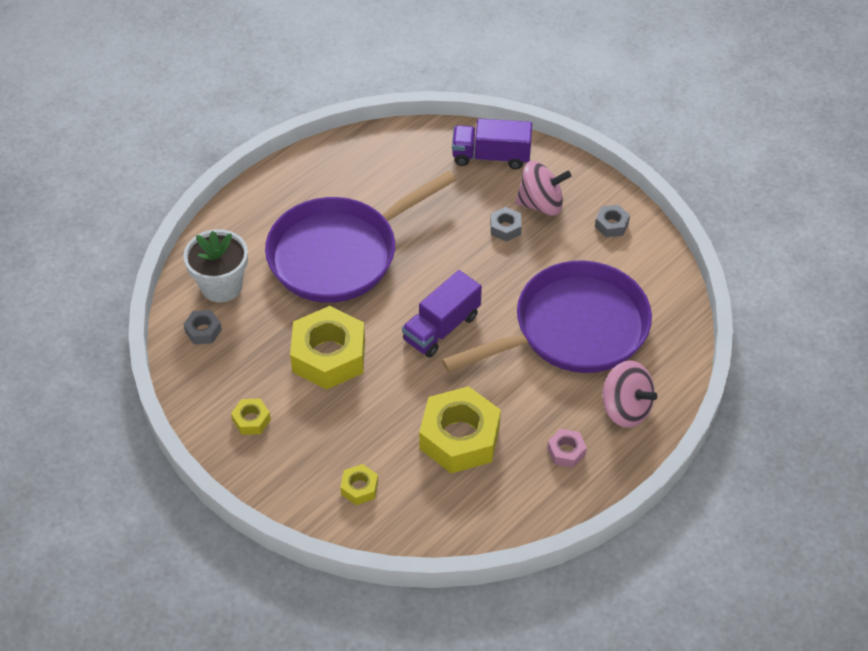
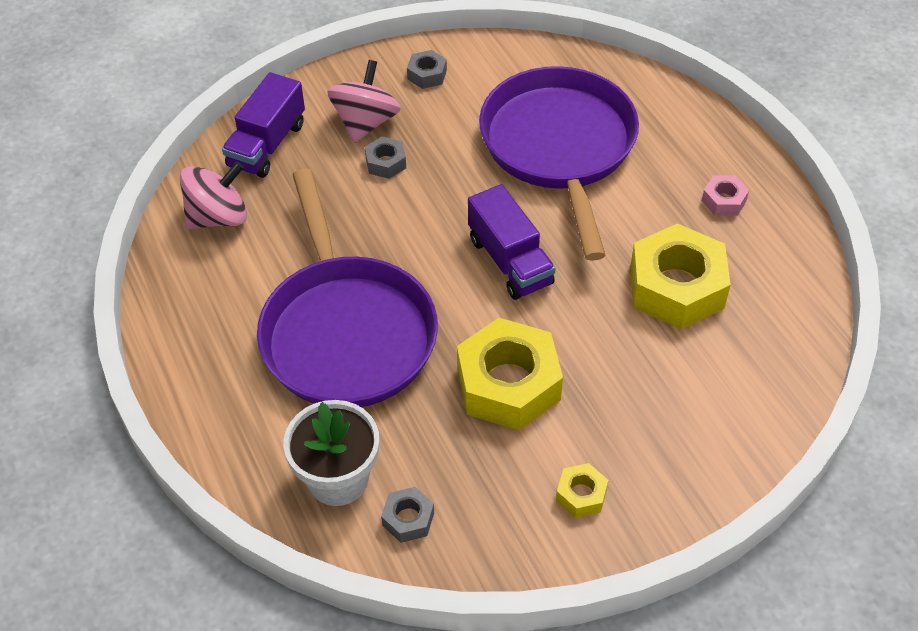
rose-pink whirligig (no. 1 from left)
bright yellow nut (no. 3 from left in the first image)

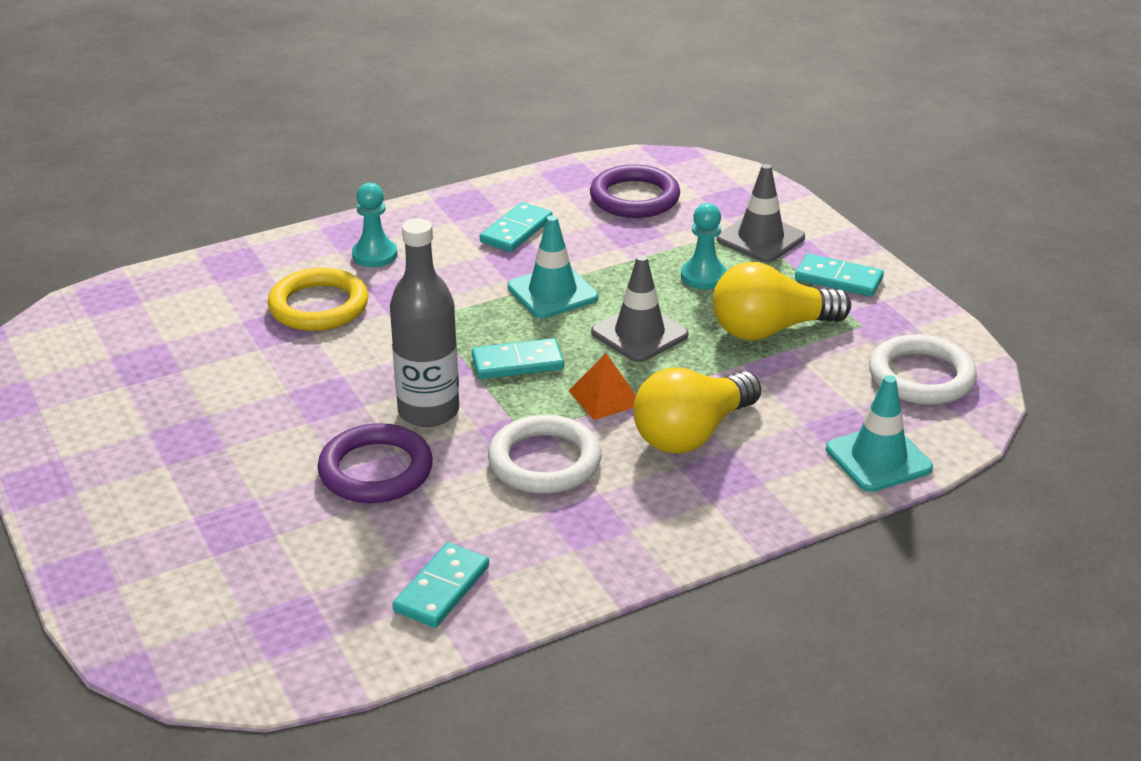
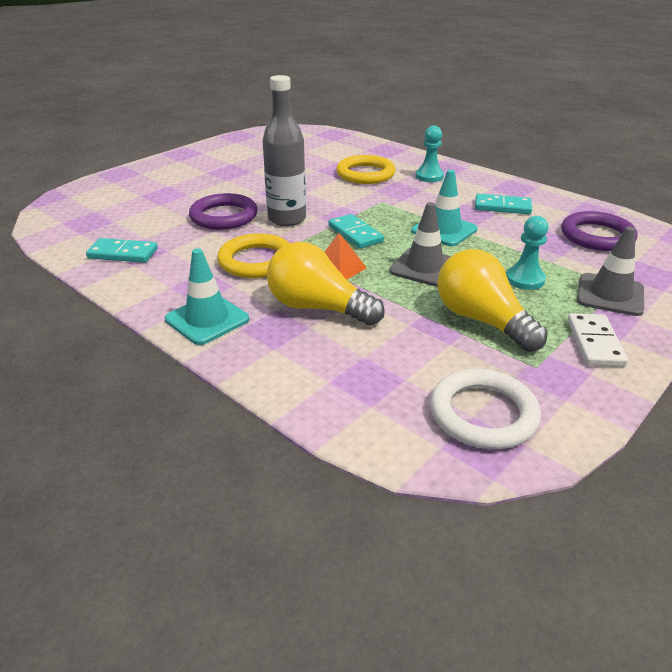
snow-white domino tile
aqua traffic cone (no. 1 from left)
bright yellow hoop (no. 1 from left)

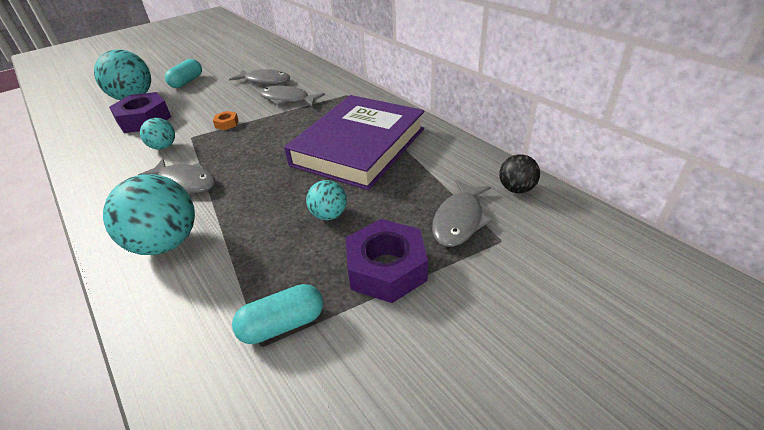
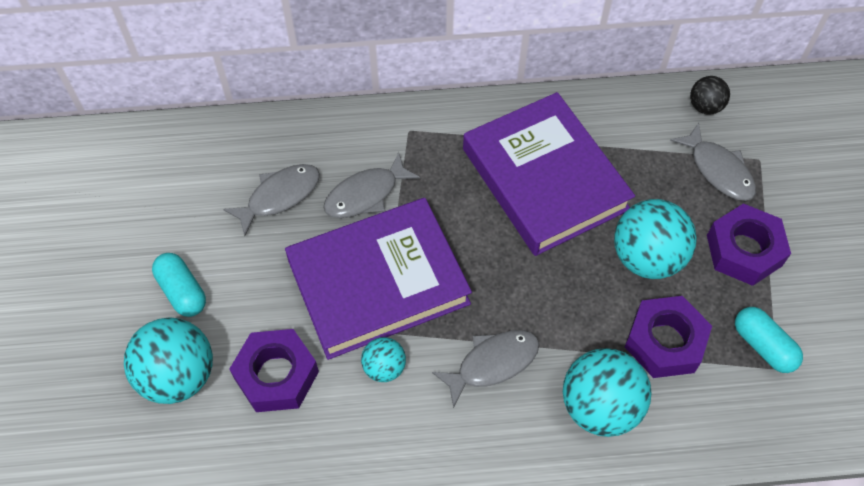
royal purple book (no. 1 from left)
aqua ball (no. 4 from left)
aqua capsule (no. 2 from left)
royal purple nut (no. 2 from left)

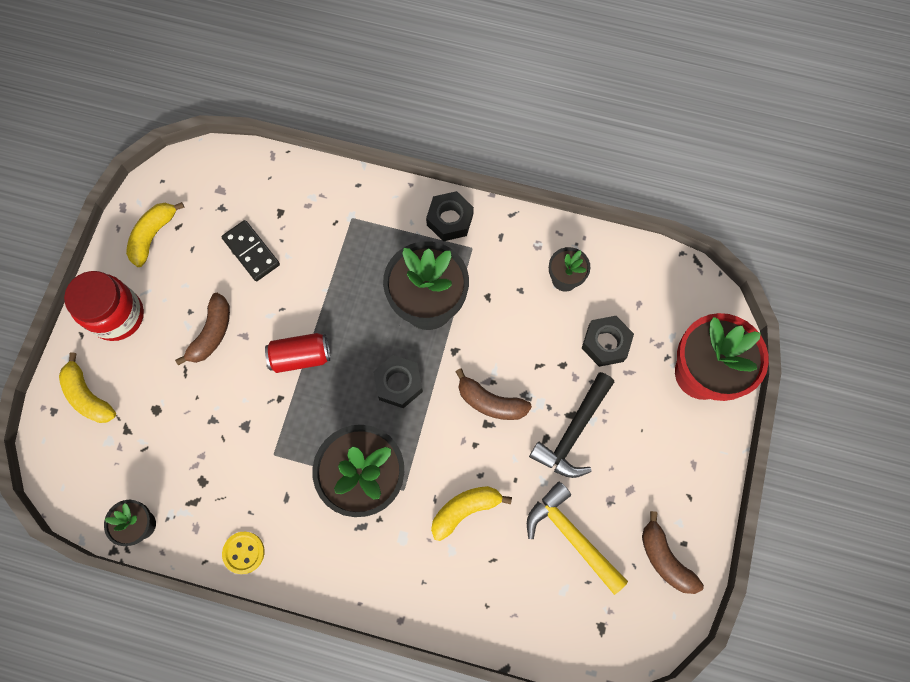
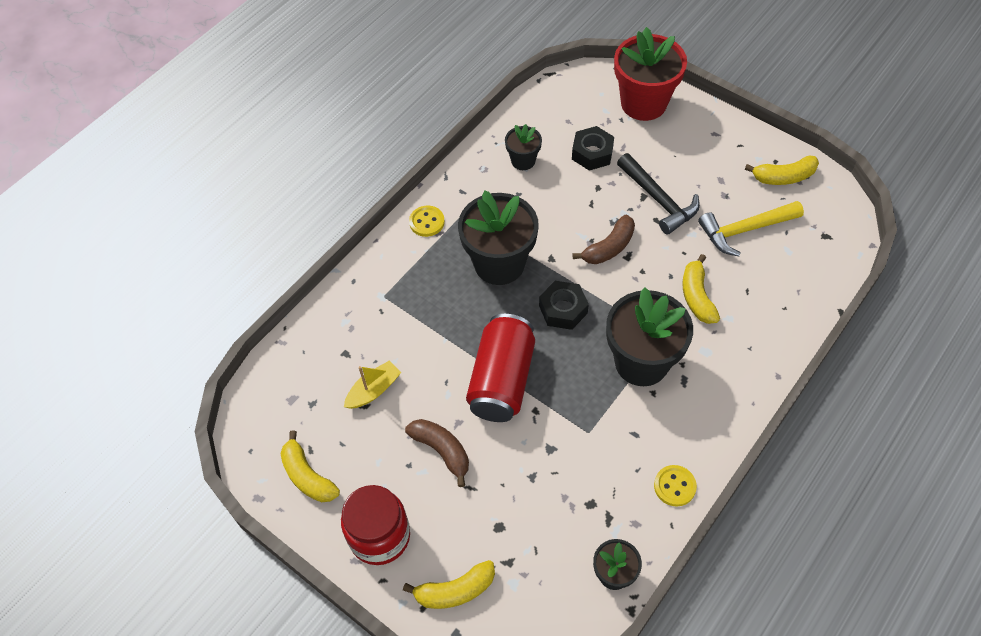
bright yellow sewing button (no. 1 from left)
bright yellow boat
scarlet tin
bright yellow toy banana (no. 4 from left)

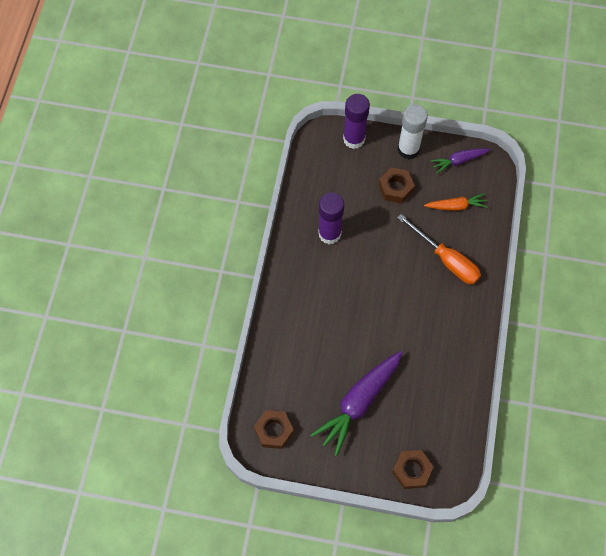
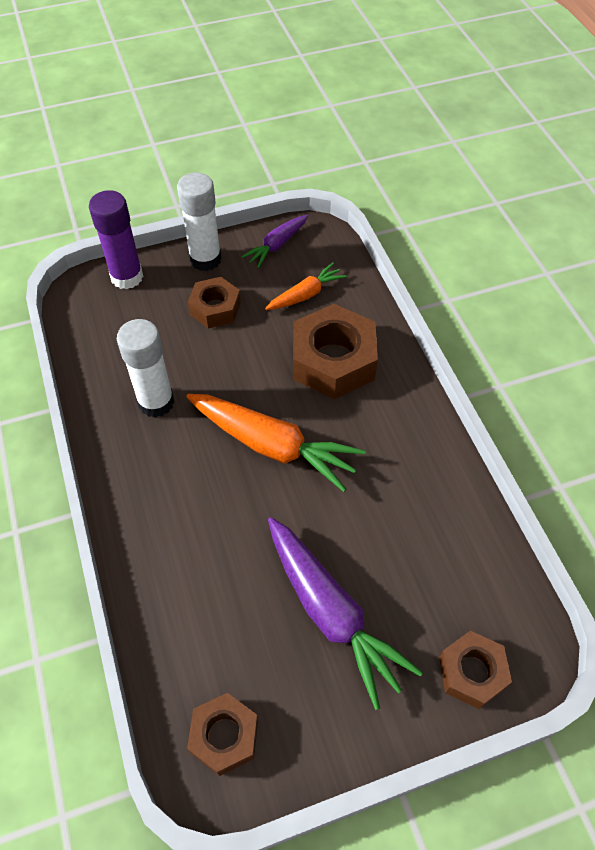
snow-white stick of glue (no. 1 from left)
russet nut (no. 3 from left)
royal purple carrot (no. 2 from left)
orange carrot (no. 1 from left)

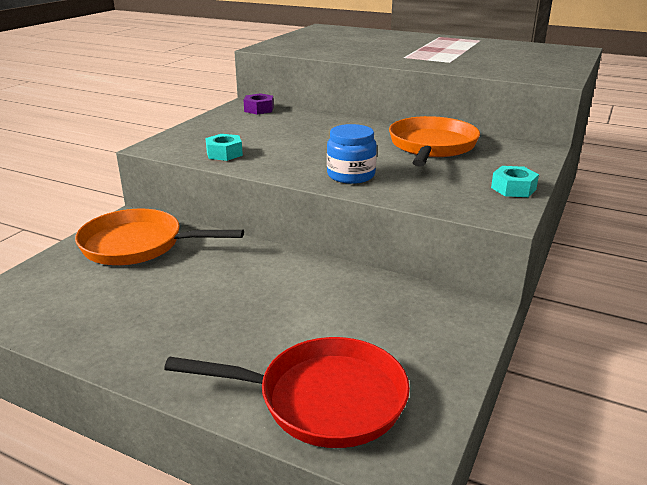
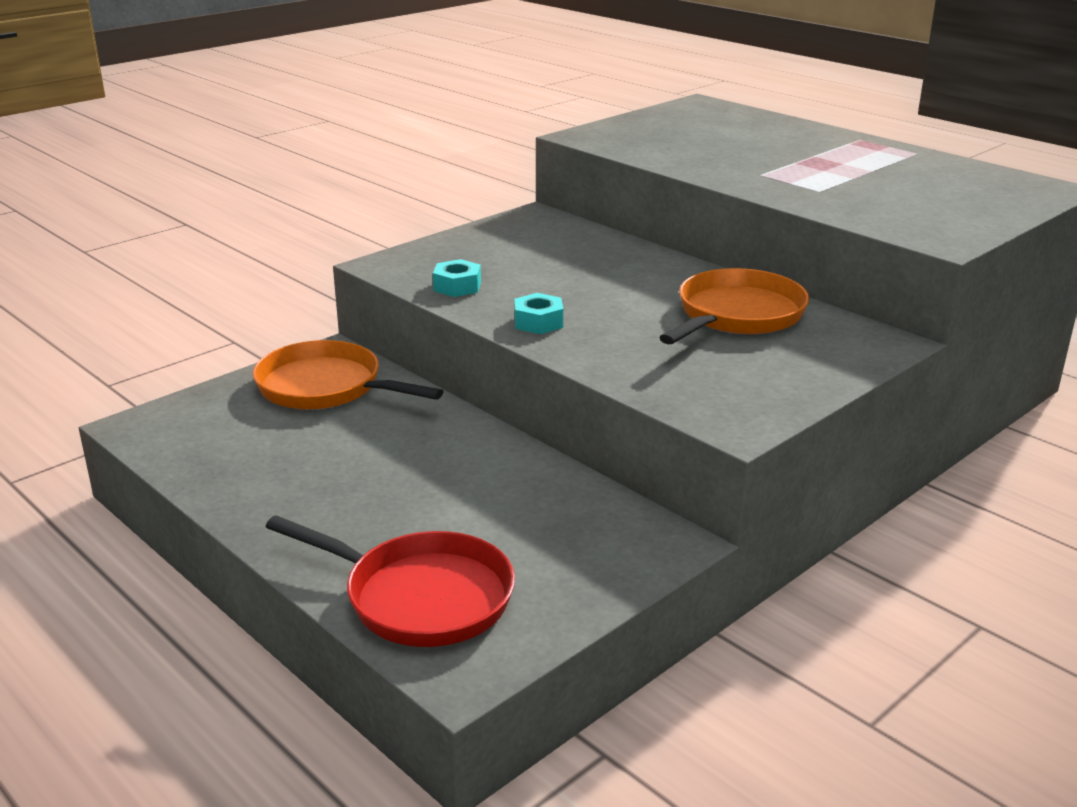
royal purple nut
blue jam jar
aqua nut (no. 2 from left)

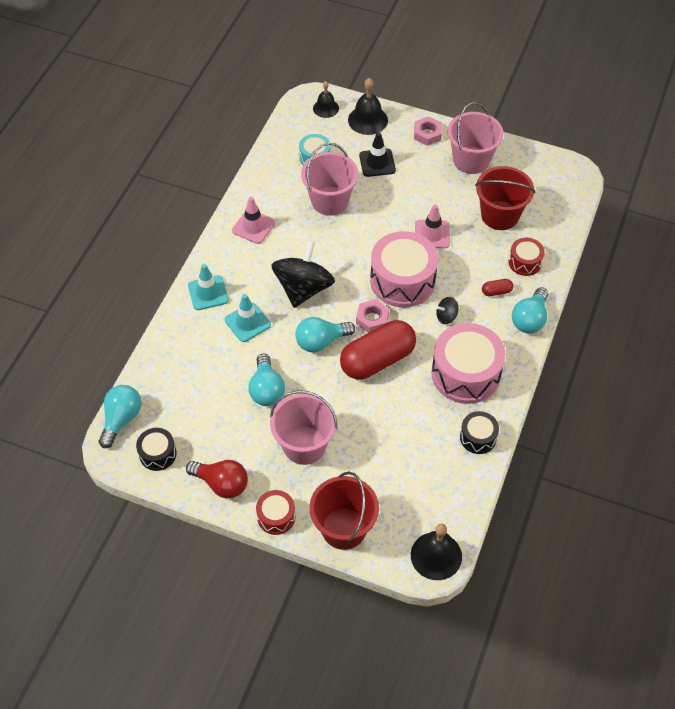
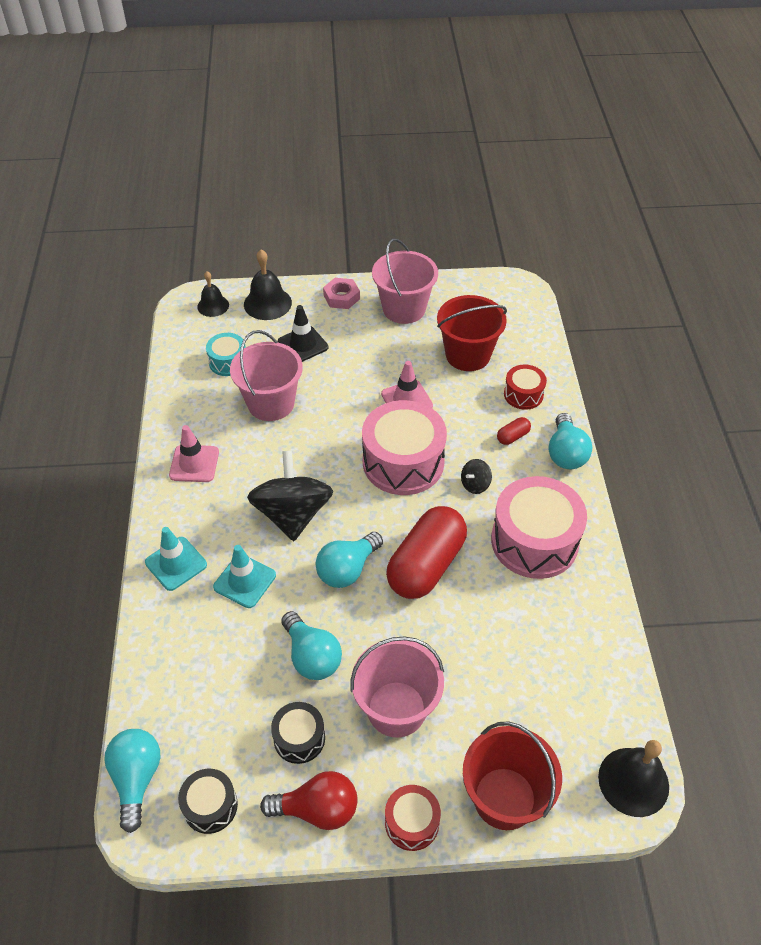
rose-pink nut (no. 1 from left in the first image)
ebony drum (no. 2 from left)

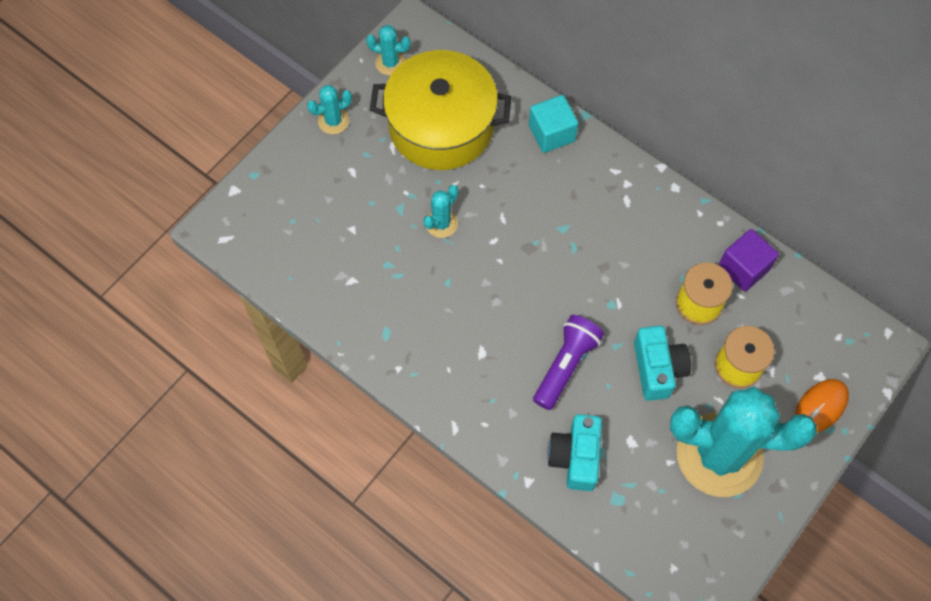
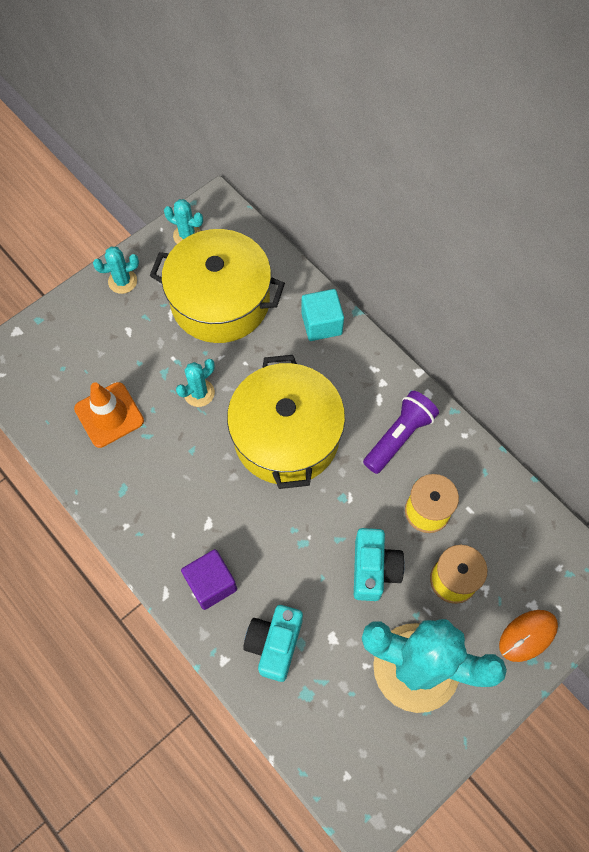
royal purple solid cube
royal purple torch
bright yellow cooking pot (no. 2 from left)
orange traffic cone

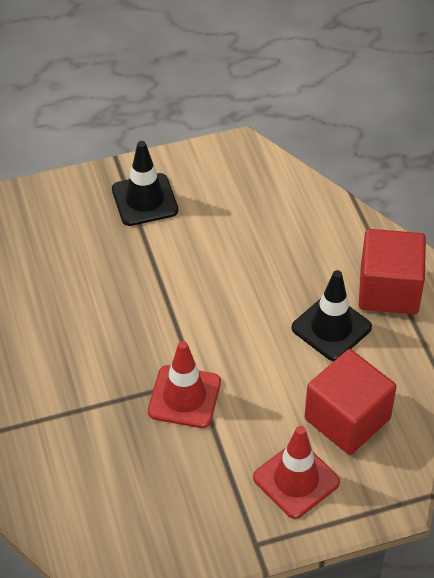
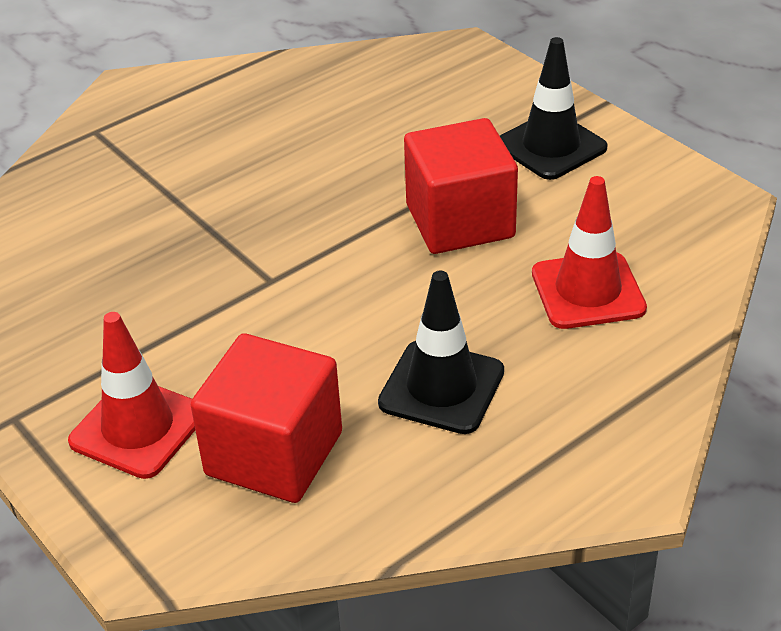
scarlet solid cube (no. 2 from left)
scarlet traffic cone (no. 2 from left)

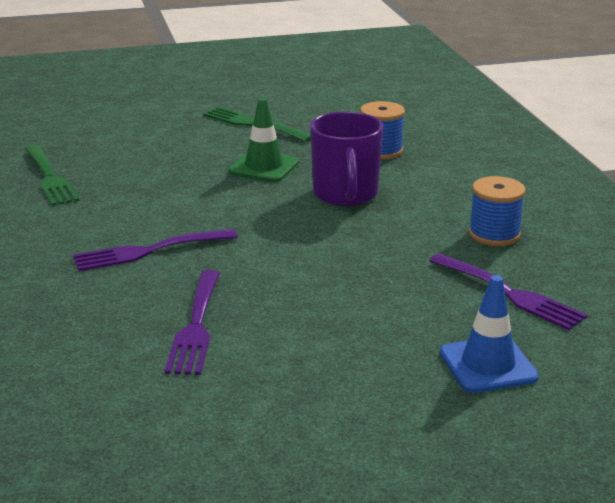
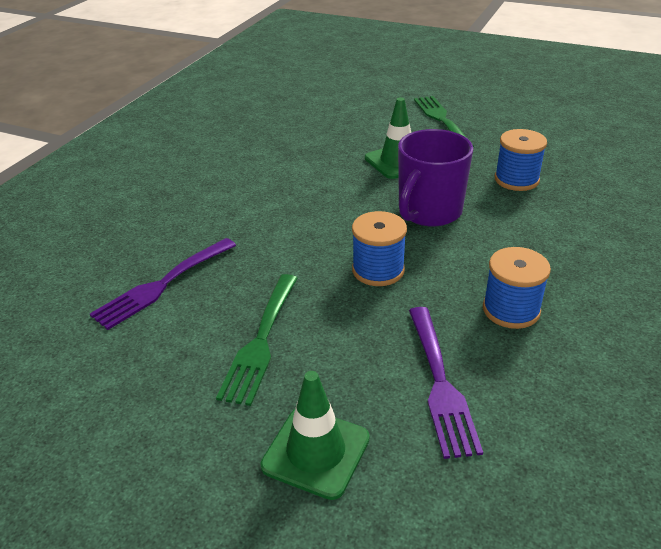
green fork (no. 1 from left)
royal purple fork (no. 1 from left in the first image)
green traffic cone (no. 1 from left)
blue reel of thread (no. 1 from left)

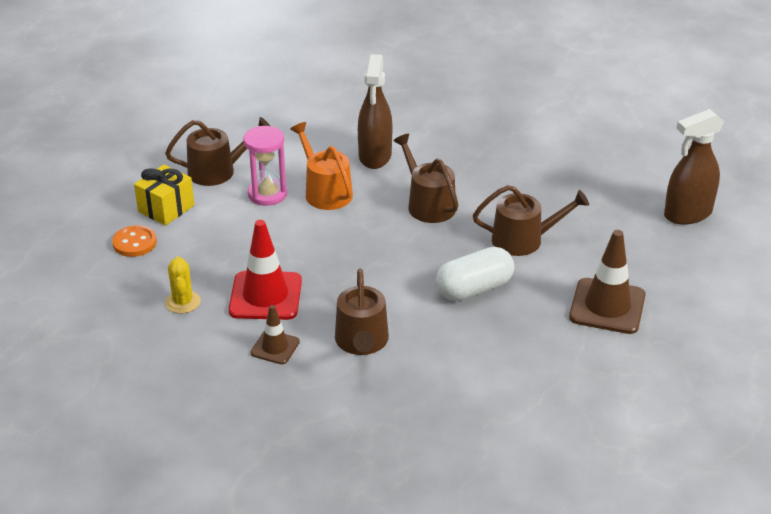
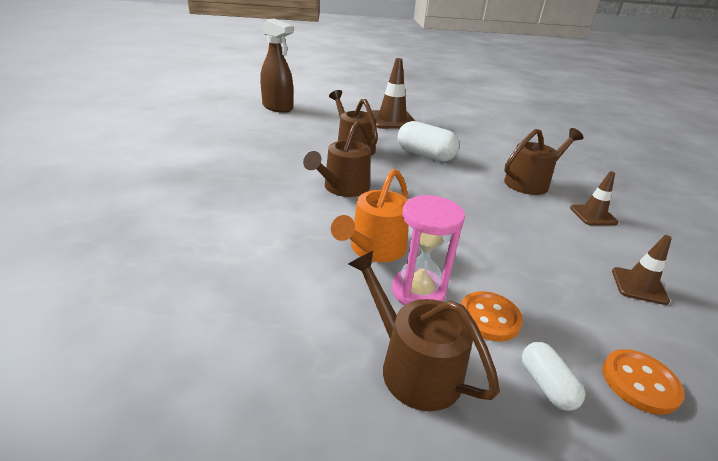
russet spray cleaner (no. 1 from left in the first image)
snow-white capsule (no. 2 from left)
scarlet traffic cone
russet traffic cone (no. 3 from left)
orange sewing button (no. 1 from left)

